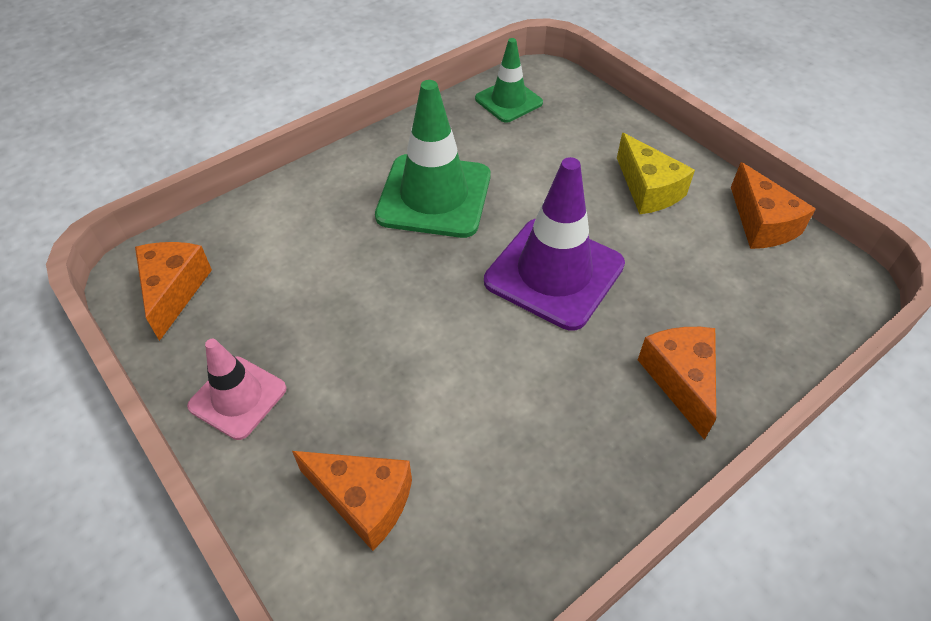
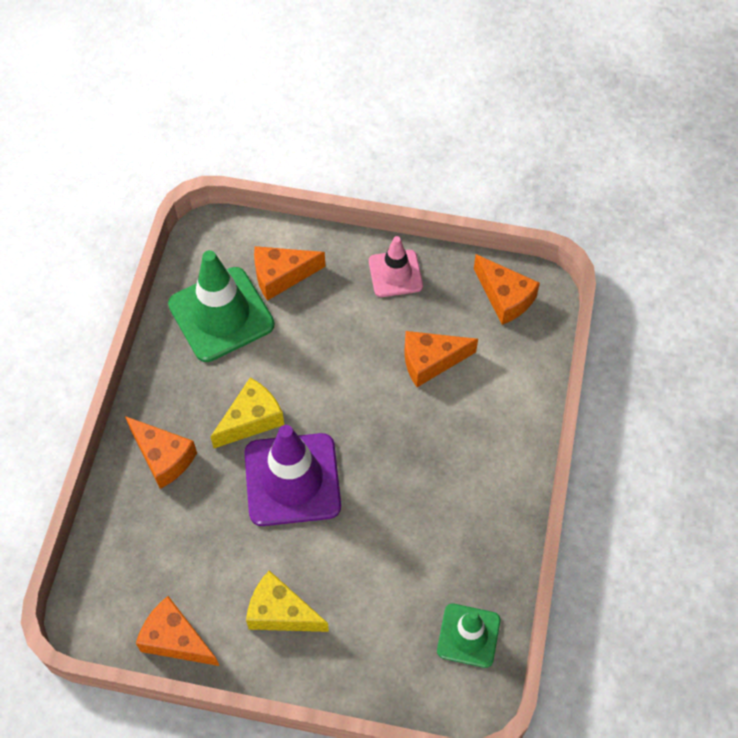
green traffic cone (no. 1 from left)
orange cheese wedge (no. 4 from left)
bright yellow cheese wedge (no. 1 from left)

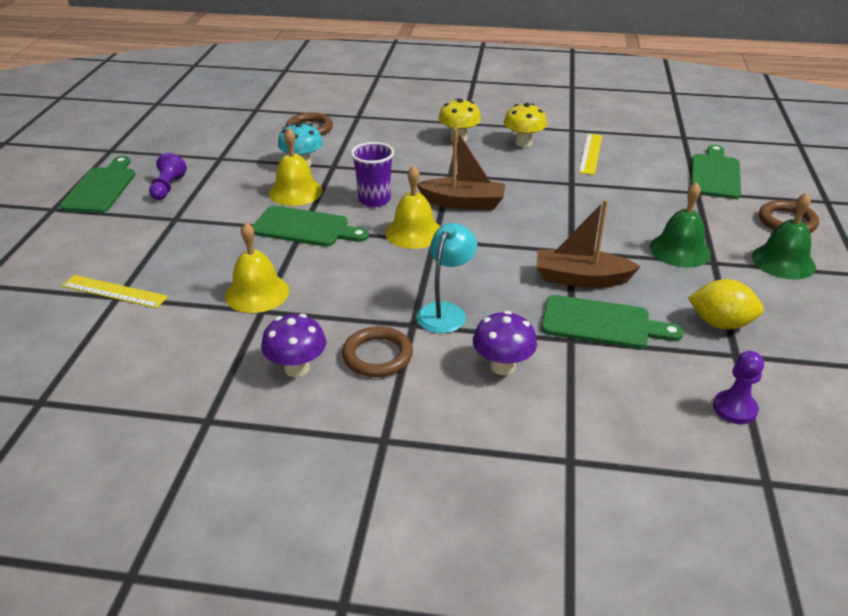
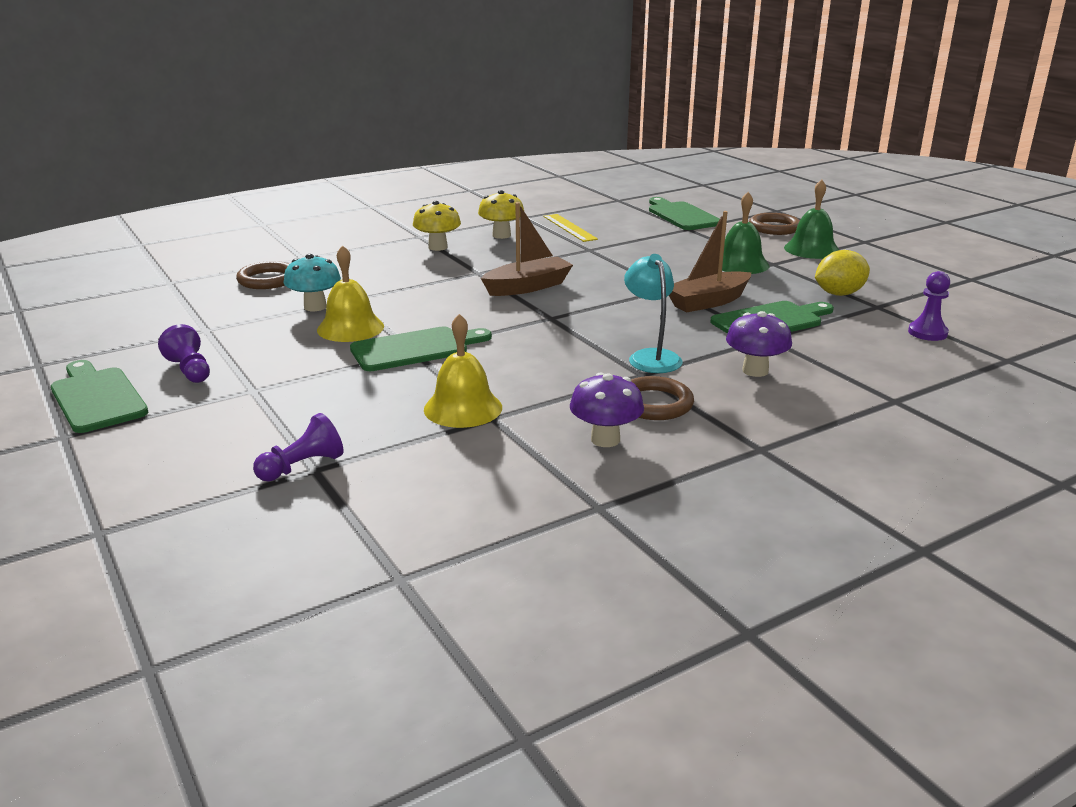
royal purple cup
bright yellow school bell (no. 3 from left in the first image)
royal purple game pawn (no. 2 from left)

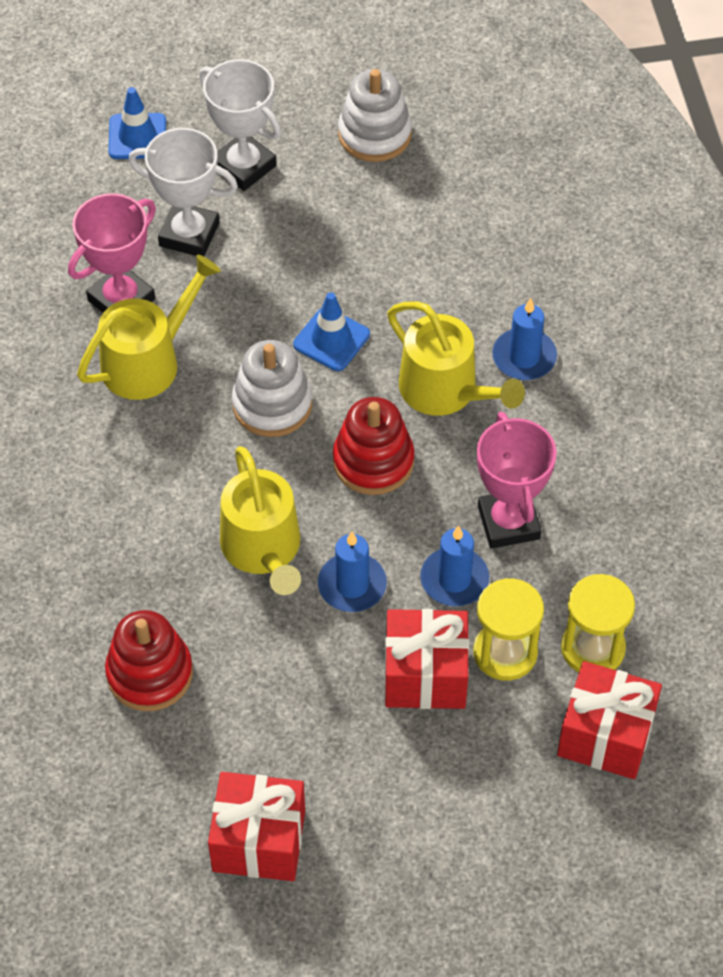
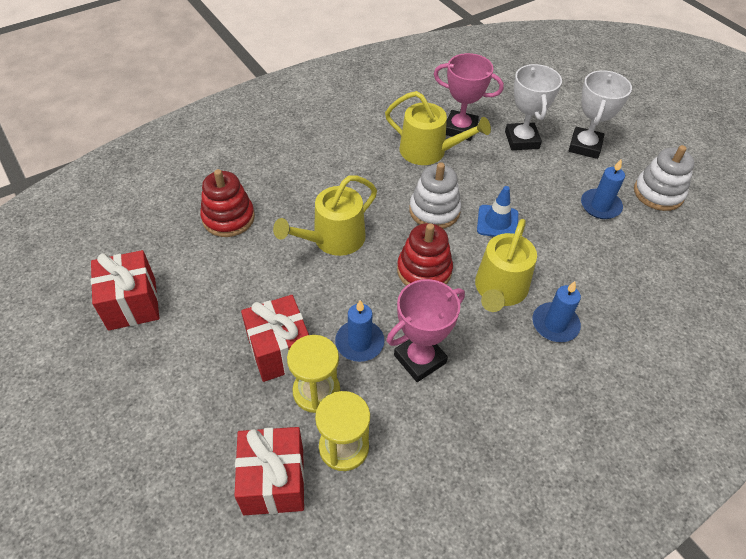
blue traffic cone (no. 1 from left in the first image)
blue wax candle (no. 3 from left)

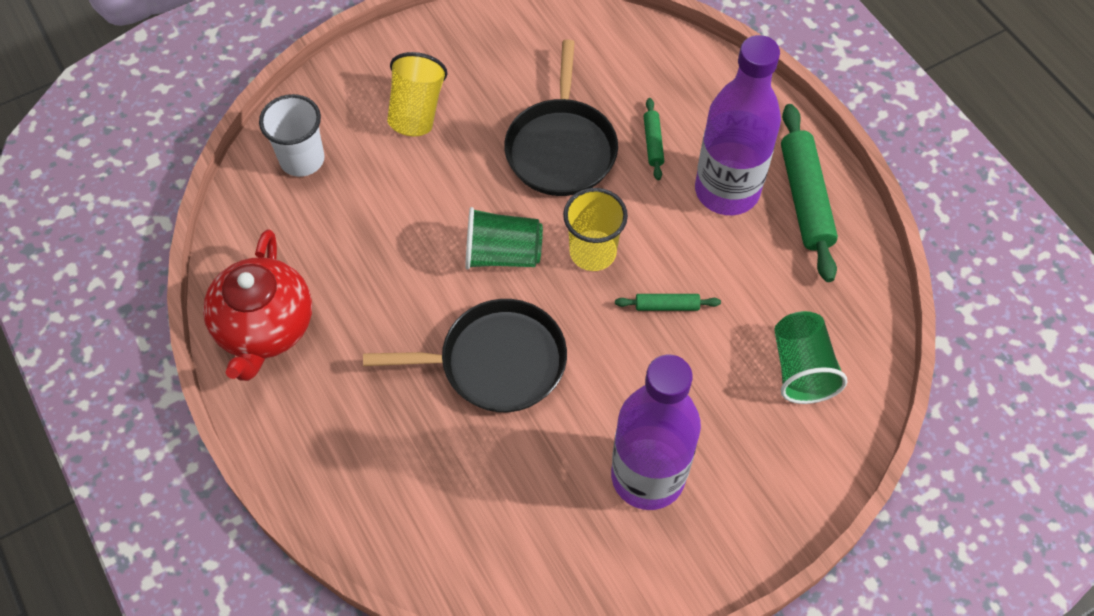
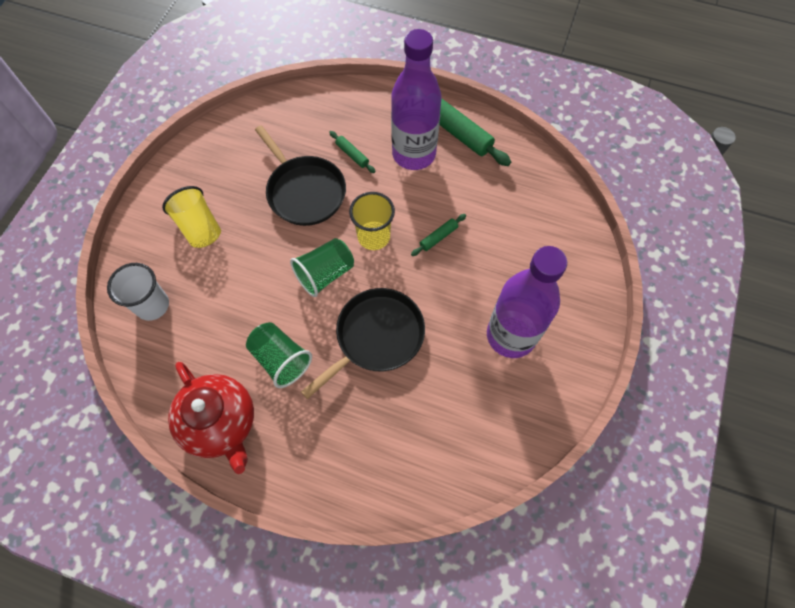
green cup (no. 1 from left)

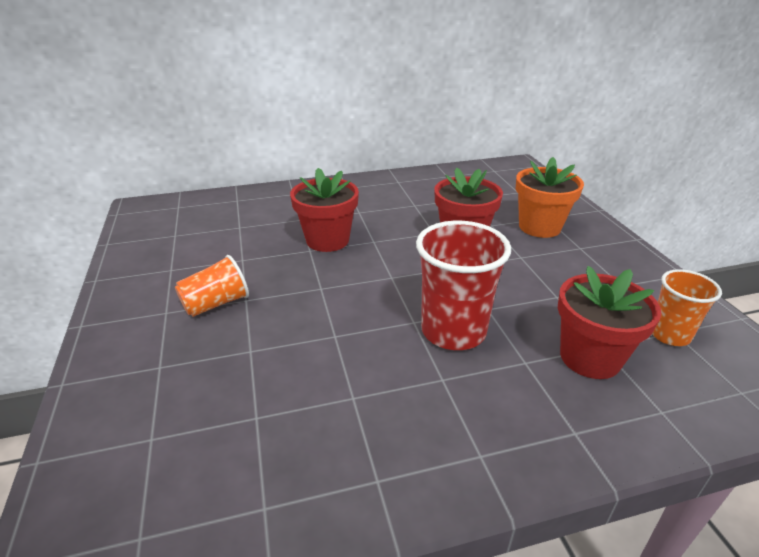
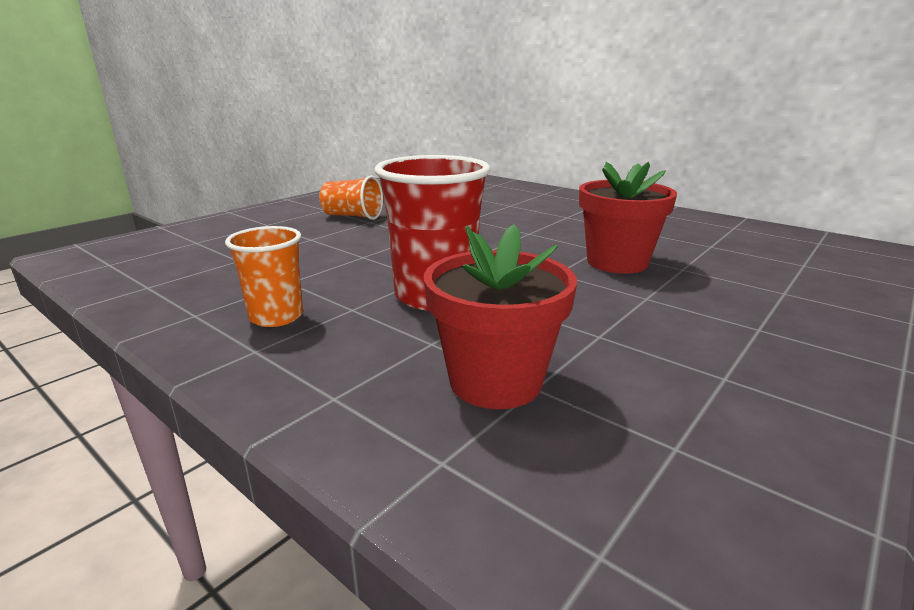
orange plant pot
scarlet plant pot (no. 1 from left in the first image)
orange cup (no. 1 from left)

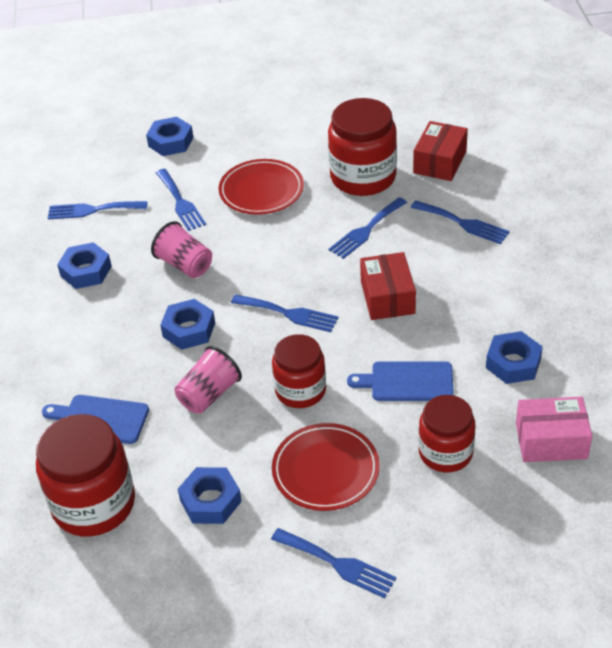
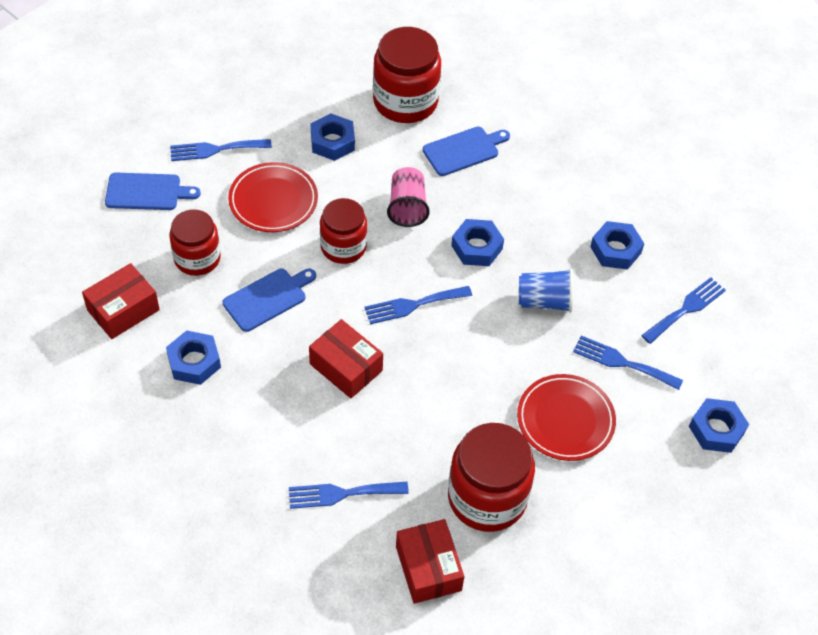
blue fork (no. 5 from left in the first image)
blue cup
scarlet parcel (no. 1 from left)
blue cutting board (no. 1 from left)

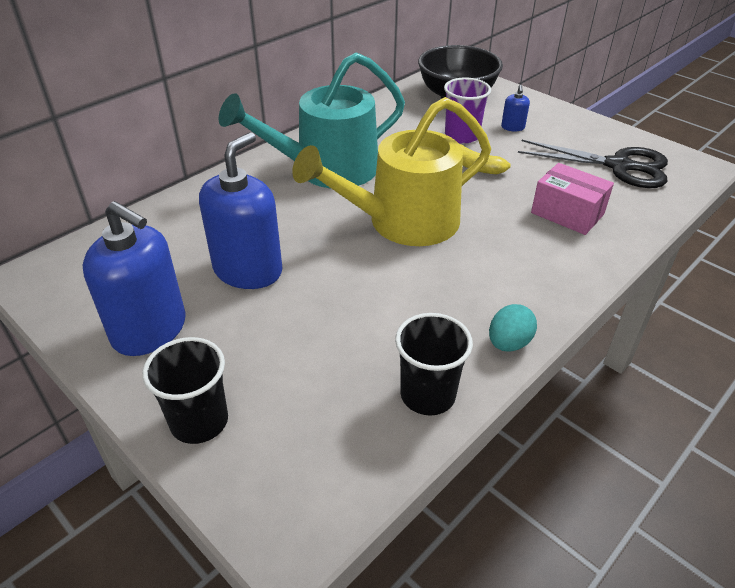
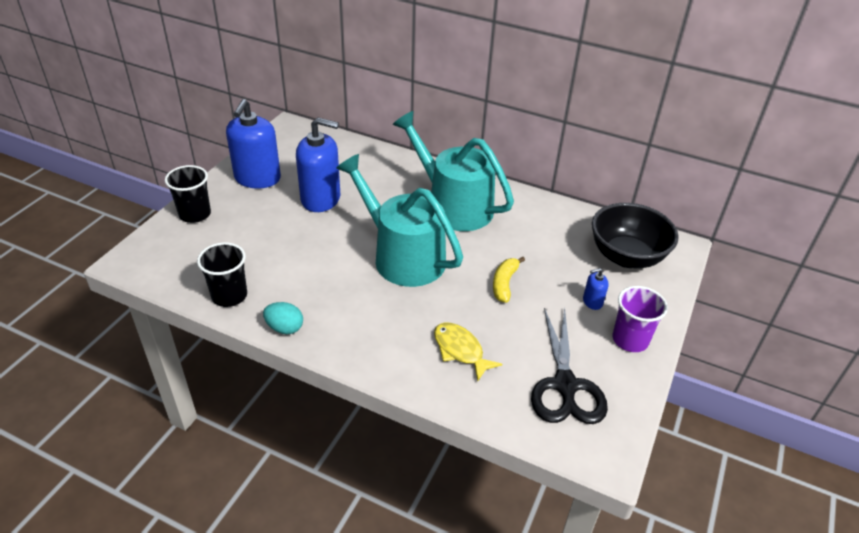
royal purple cup
aqua watering can (no. 1 from left)
bright yellow fish figure

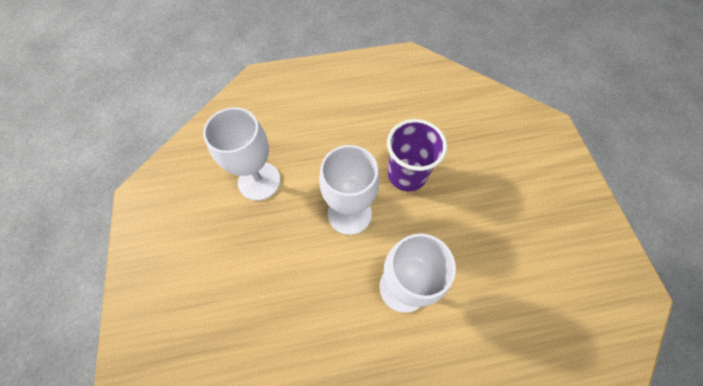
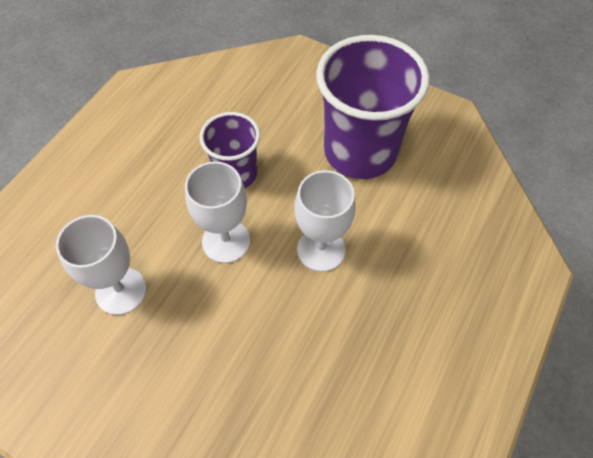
royal purple cup (no. 2 from left)

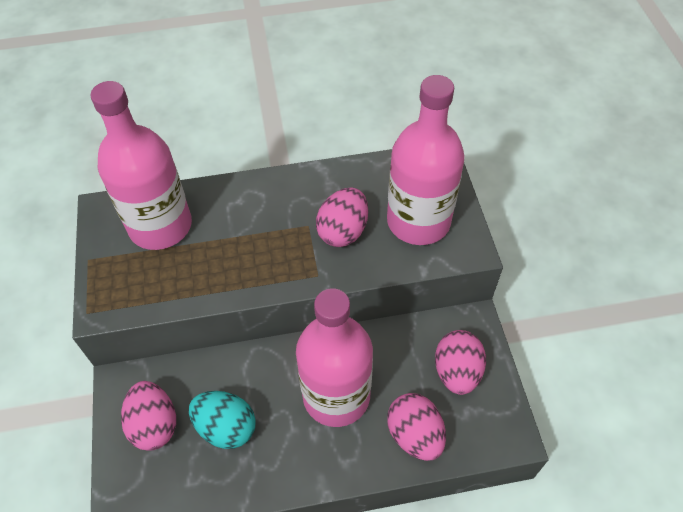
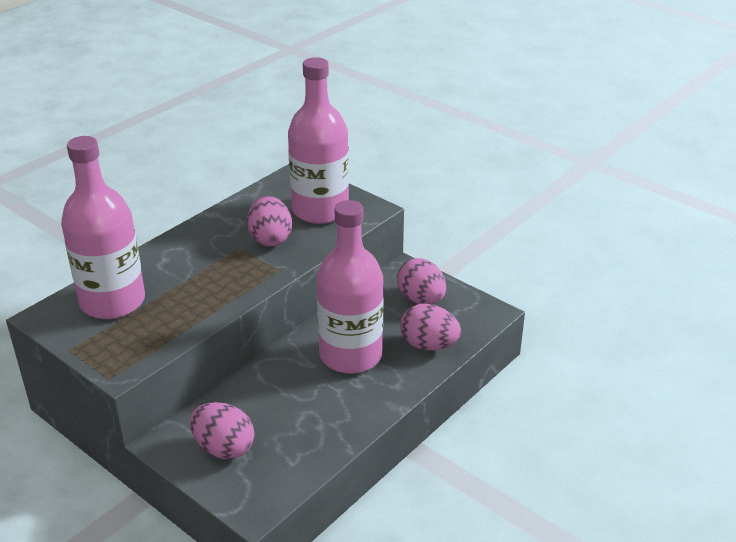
aqua egg shape

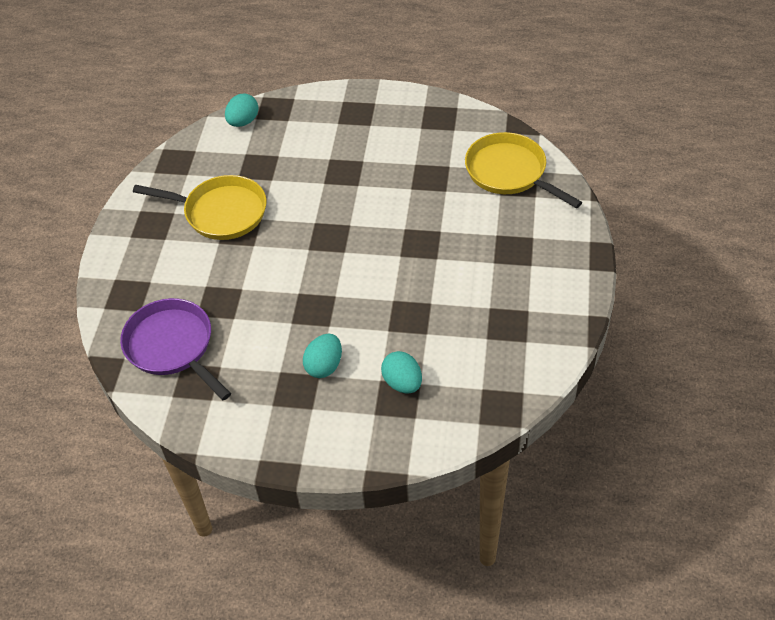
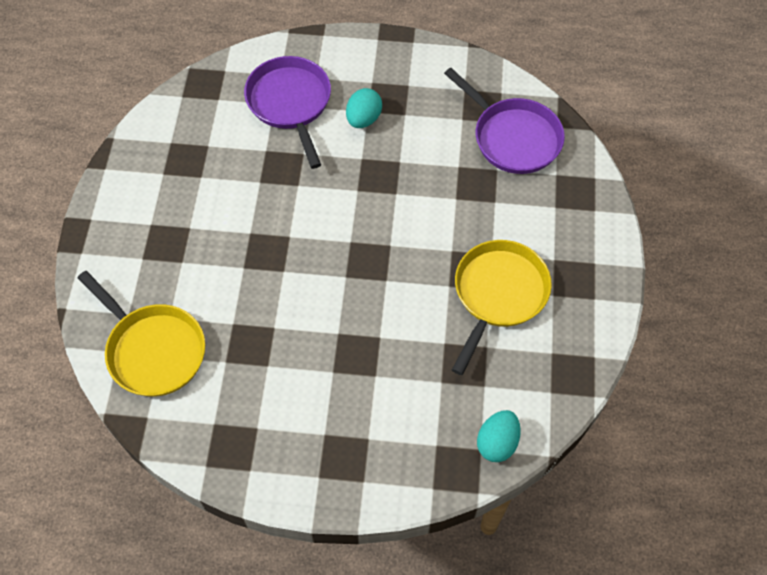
bright yellow pan (no. 2 from left)
royal purple pan (no. 1 from left)

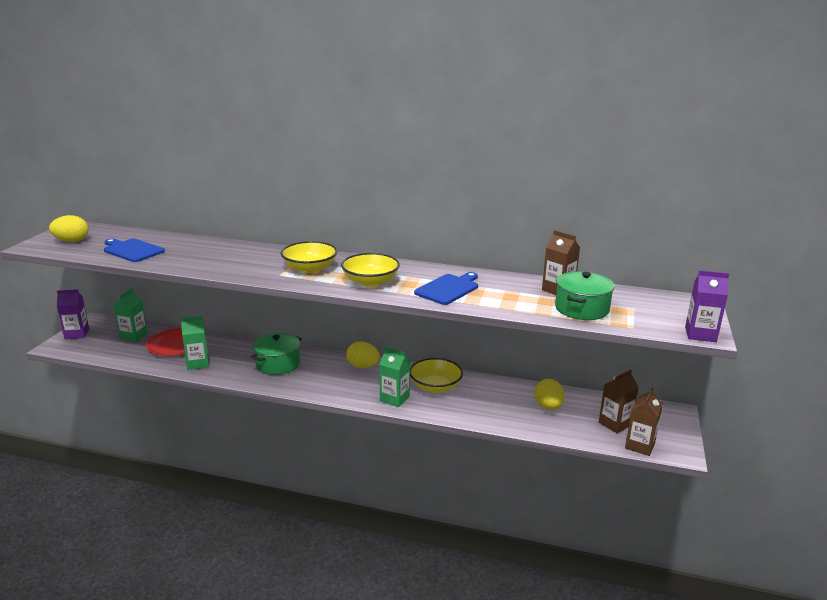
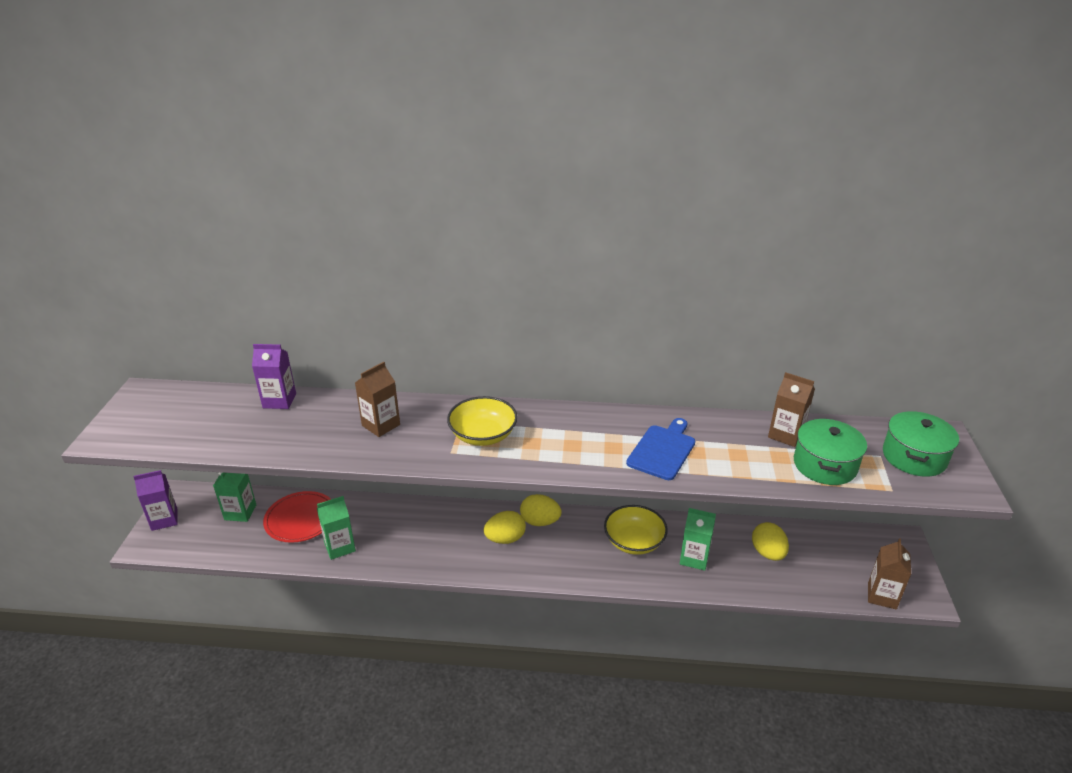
bright yellow egg shape (no. 1 from left)
blue cutting board (no. 1 from left in the first image)
bright yellow deep dish (no. 2 from left in the first image)
royal purple juice carton (no. 2 from left)
green cooking pot (no. 2 from left)
green juice carton (no. 3 from left)
russet juice carton (no. 1 from left)

